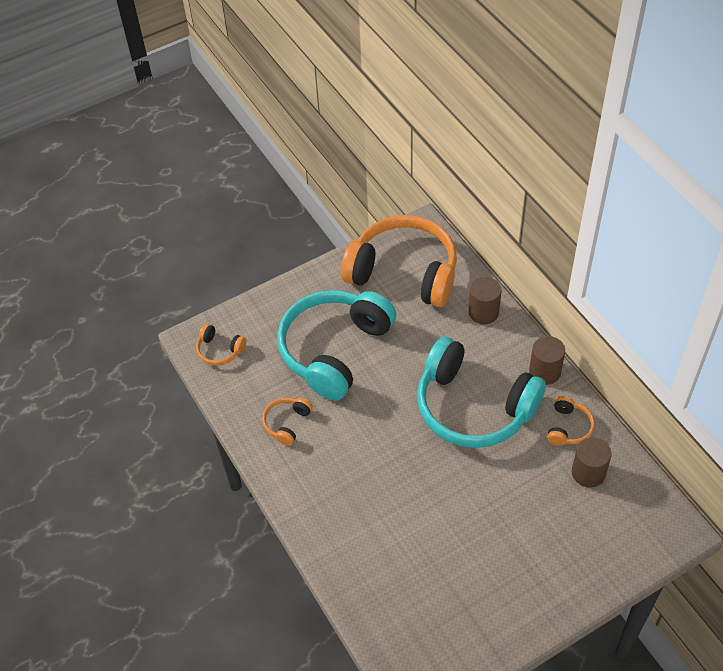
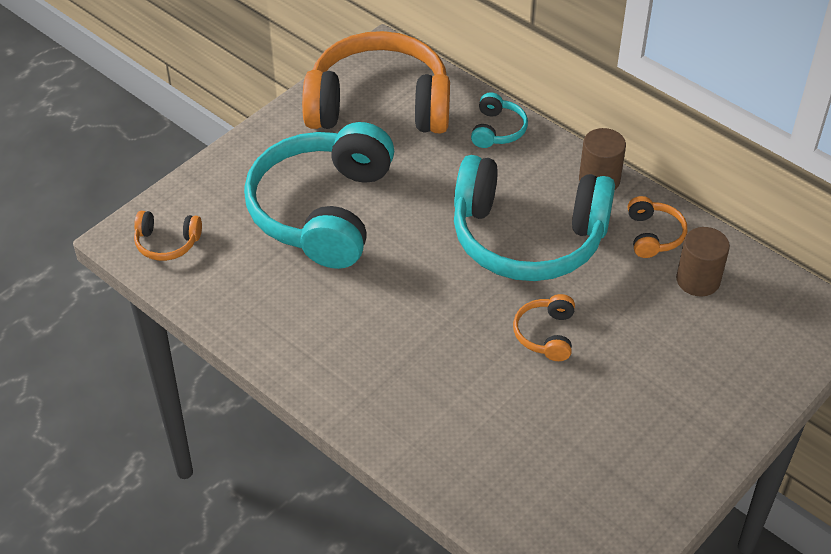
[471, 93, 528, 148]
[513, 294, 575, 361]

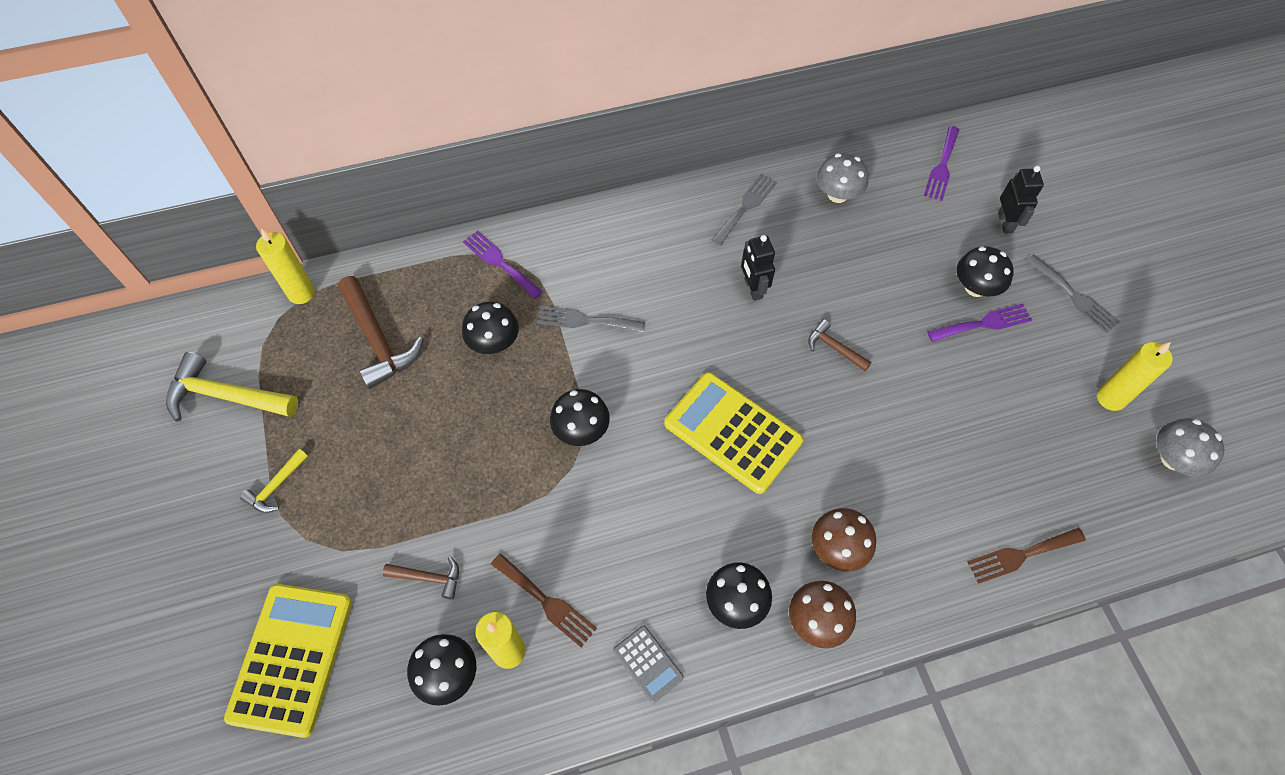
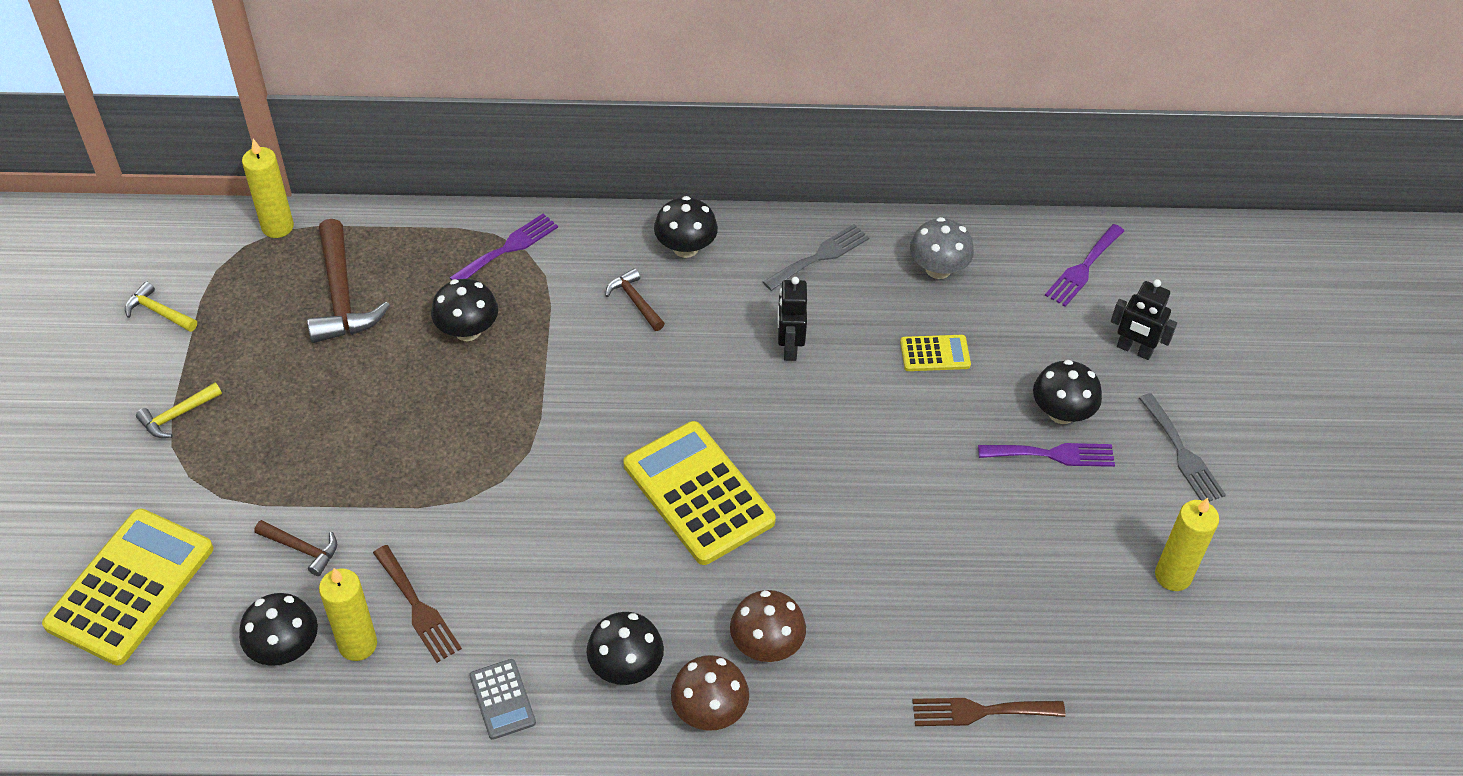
[1111, 279, 1177, 360]
[449, 214, 558, 280]
[537, 305, 645, 332] (first image)
[605, 268, 665, 331]
[125, 281, 197, 332]
[654, 196, 718, 258]
[1157, 418, 1224, 477] (first image)
[900, 335, 971, 371]

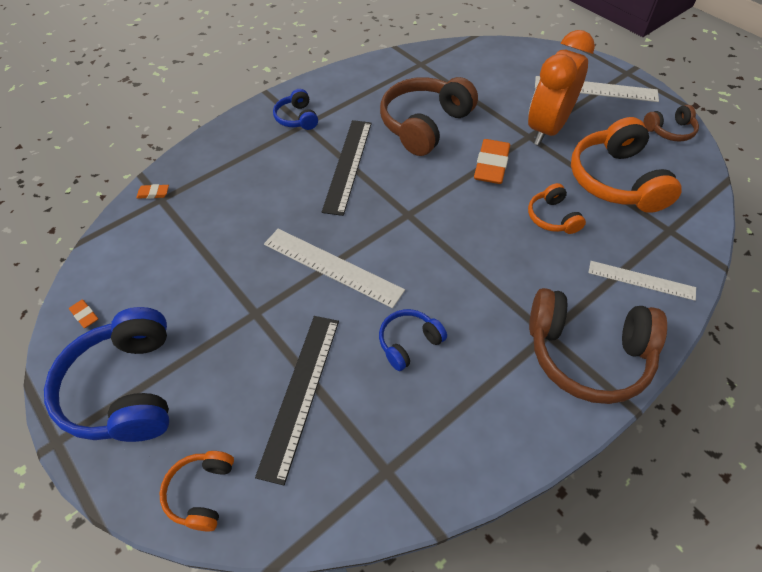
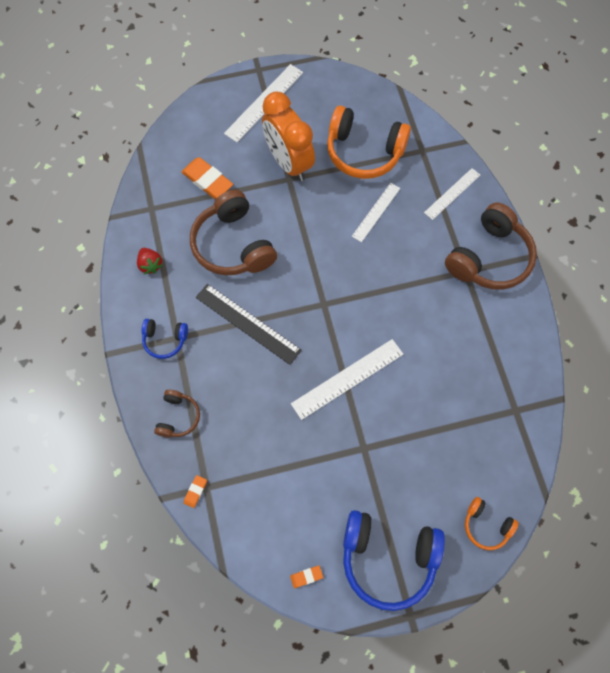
[154, 390, 200, 438]
[181, 157, 233, 199]
[352, 183, 400, 242]
[379, 309, 447, 371] (first image)
[255, 316, 339, 486] (first image)
[137, 248, 163, 274]

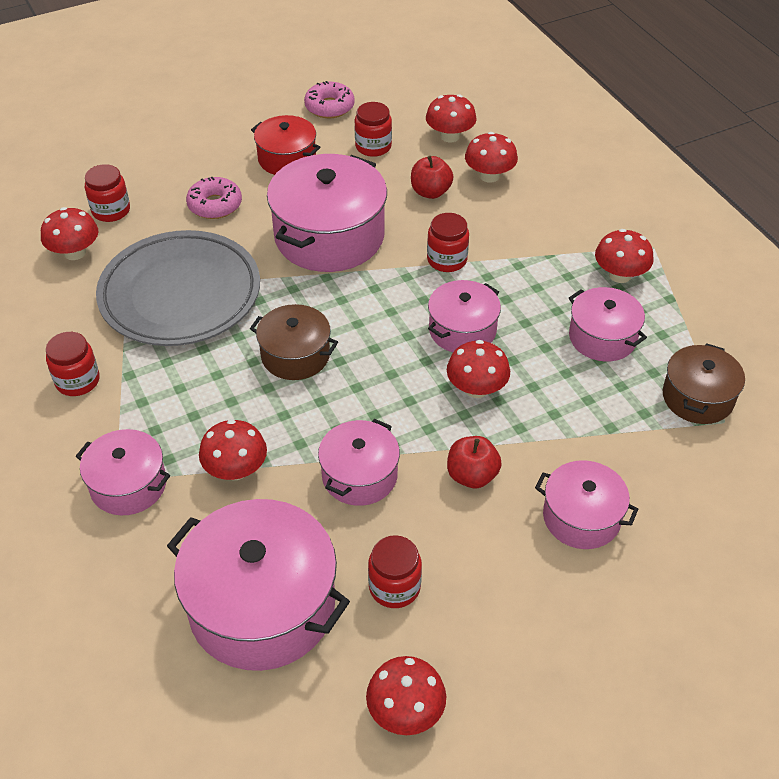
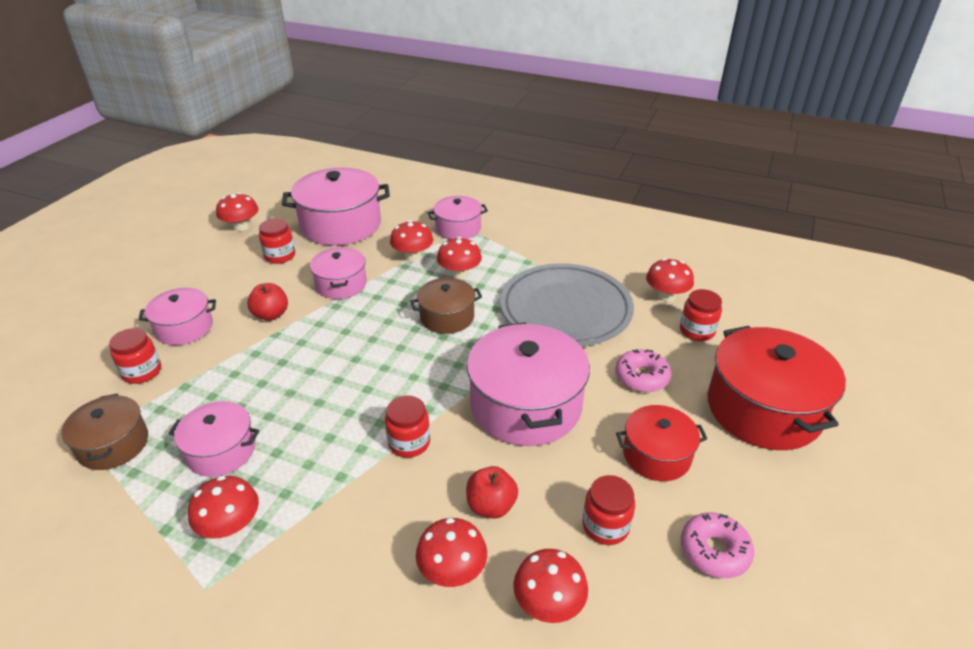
[428, 280, 501, 352] (first image)
[109, 328, 161, 384]
[437, 237, 482, 279]
[707, 326, 846, 450]

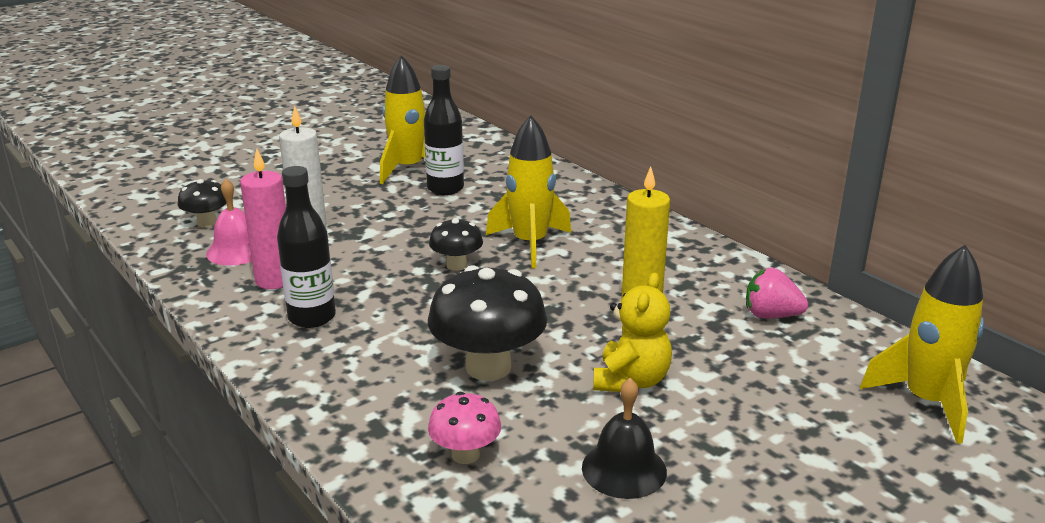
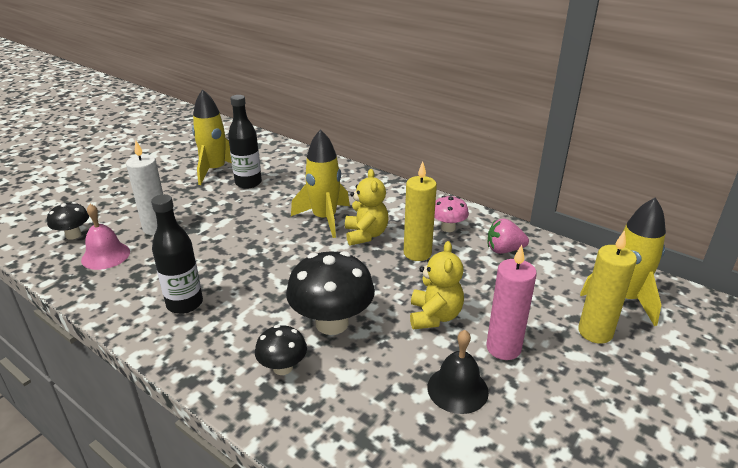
[486, 245, 537, 360]
[255, 325, 307, 375]
[434, 196, 469, 232]
[345, 169, 388, 246]
[578, 230, 637, 344]

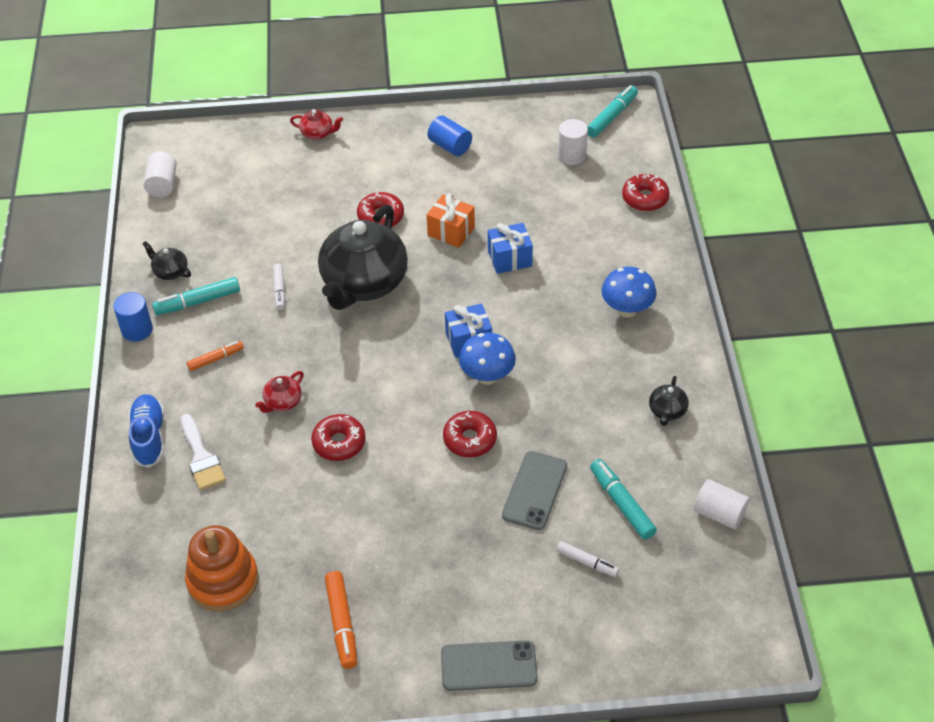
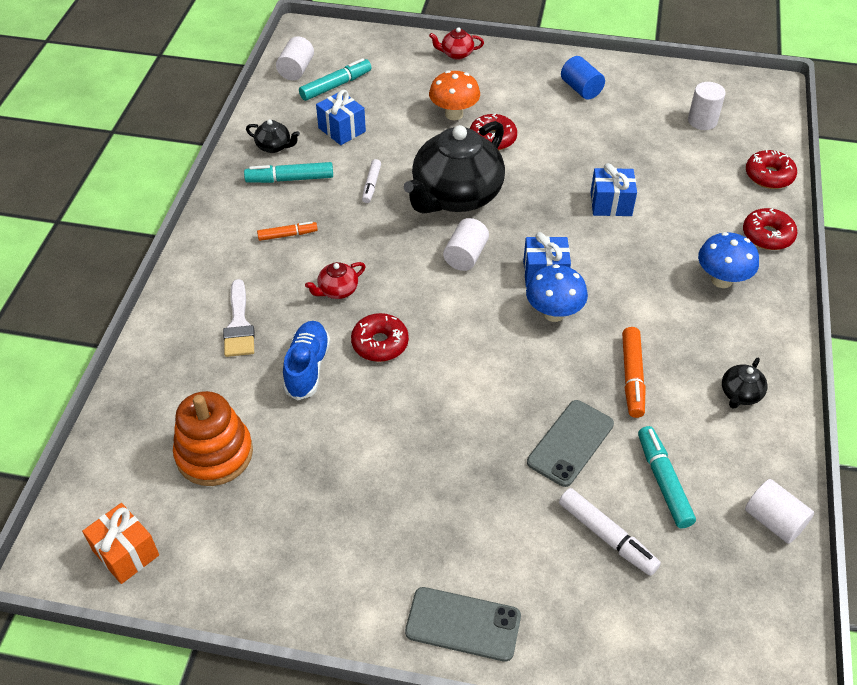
[299, 58, 372, 101]
[429, 27, 484, 60]
[82, 503, 159, 584]
[246, 119, 300, 153]
[113, 292, 153, 342] (first image)
[283, 321, 330, 400]
[743, 208, 797, 250]
[559, 488, 661, 576]
[622, 327, 646, 418]
[429, 70, 480, 120]
[316, 90, 366, 145]
[443, 218, 489, 271]

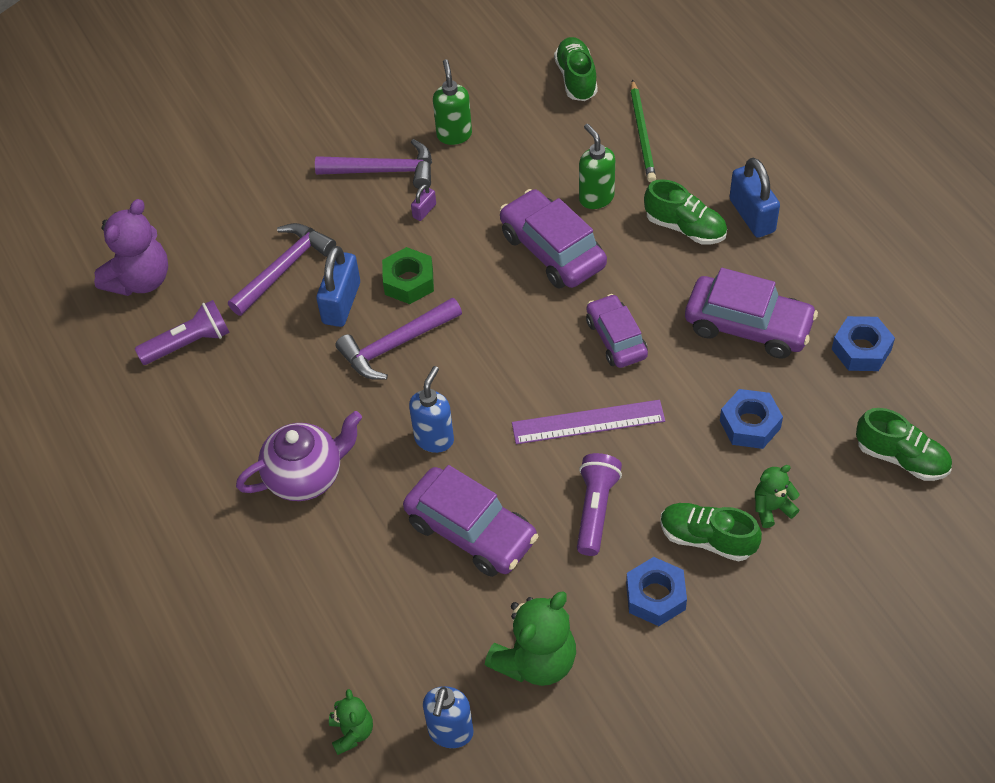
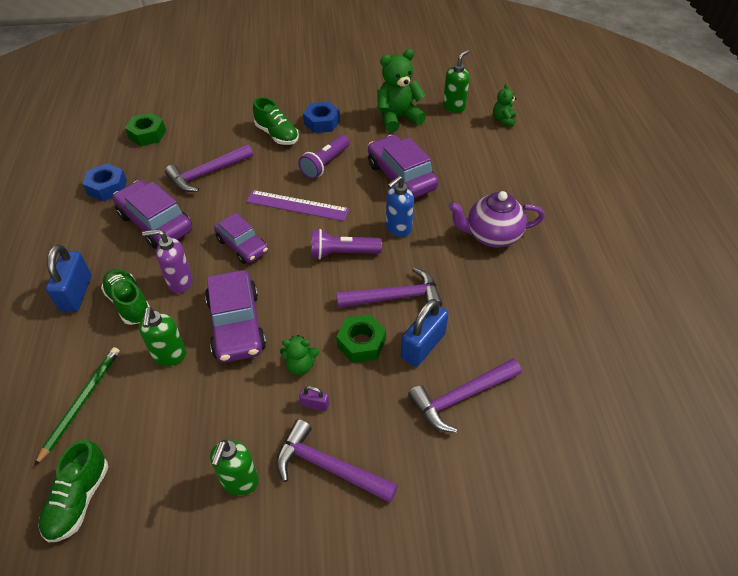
[299, 386, 329, 411]
[94, 199, 168, 296] (first image)
[214, 213, 268, 264]
[311, 229, 382, 259]
[165, 144, 253, 192]
[125, 113, 166, 146]
[280, 335, 319, 375]
[443, 50, 470, 113]
[142, 229, 192, 293]

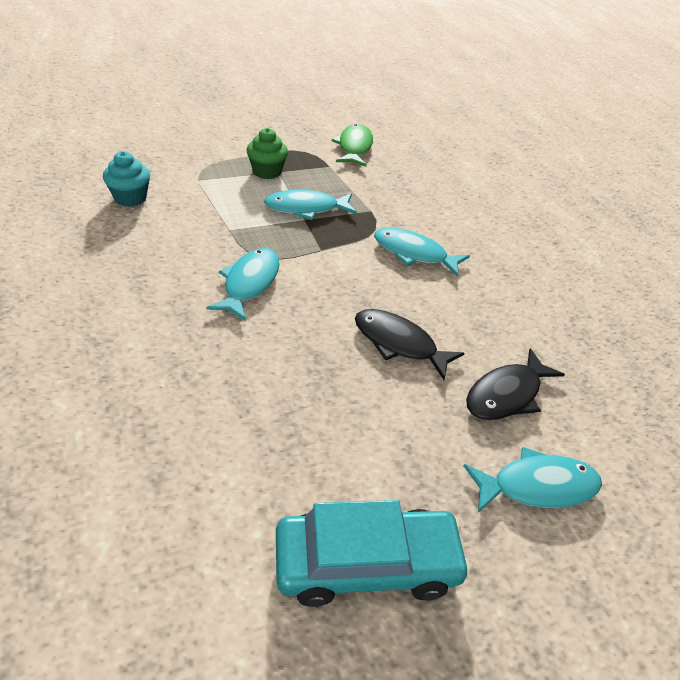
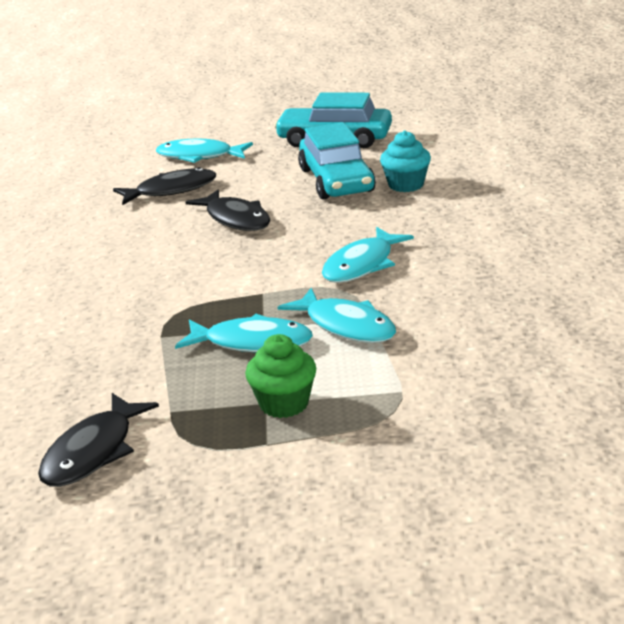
[38, 393, 159, 487]
[380, 131, 431, 192]
[278, 288, 396, 343]
[298, 122, 376, 199]

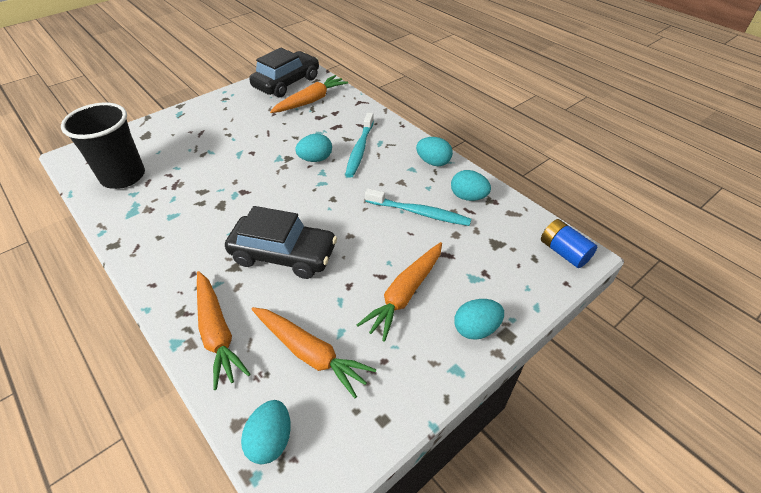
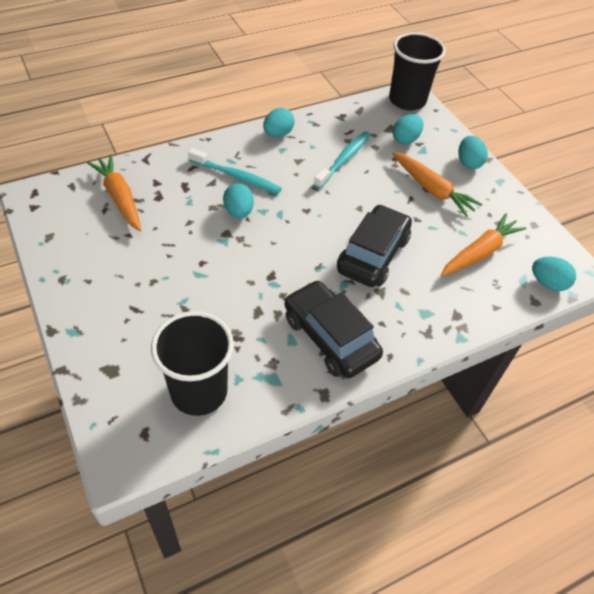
[284, 280, 383, 378]
[393, 114, 423, 145]
[389, 32, 446, 110]
[197, 271, 251, 390] (first image)

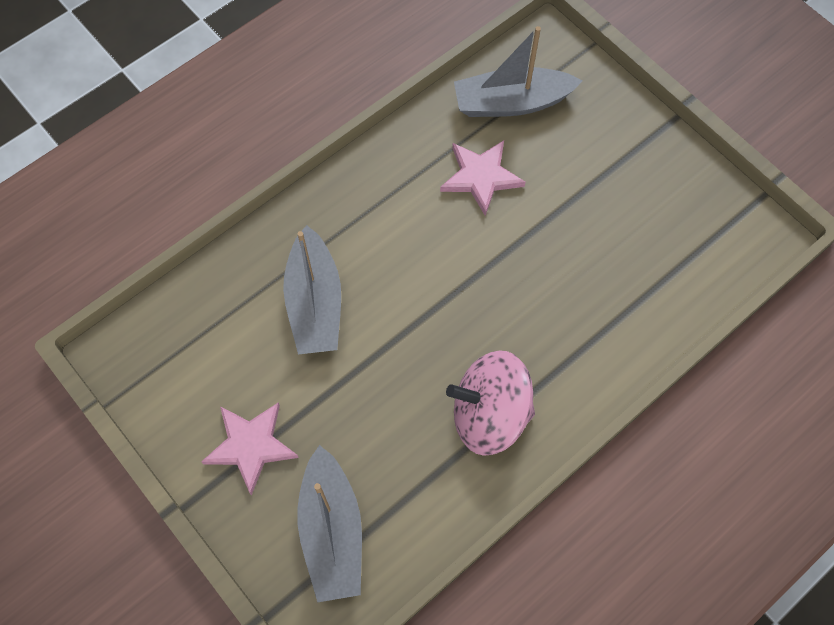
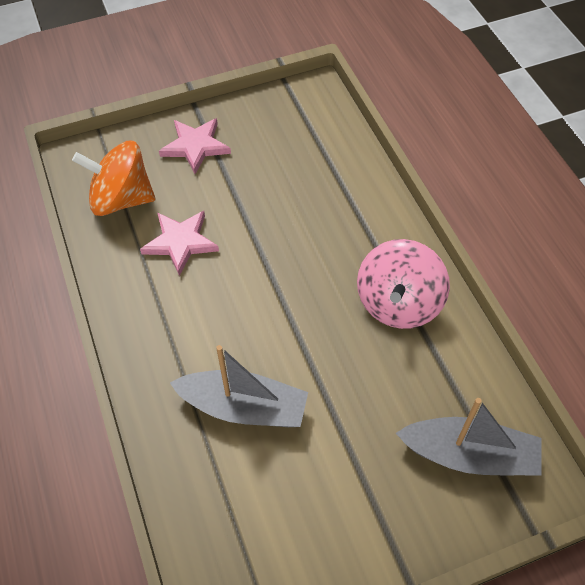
[72, 141, 155, 216]
[159, 118, 231, 174]

